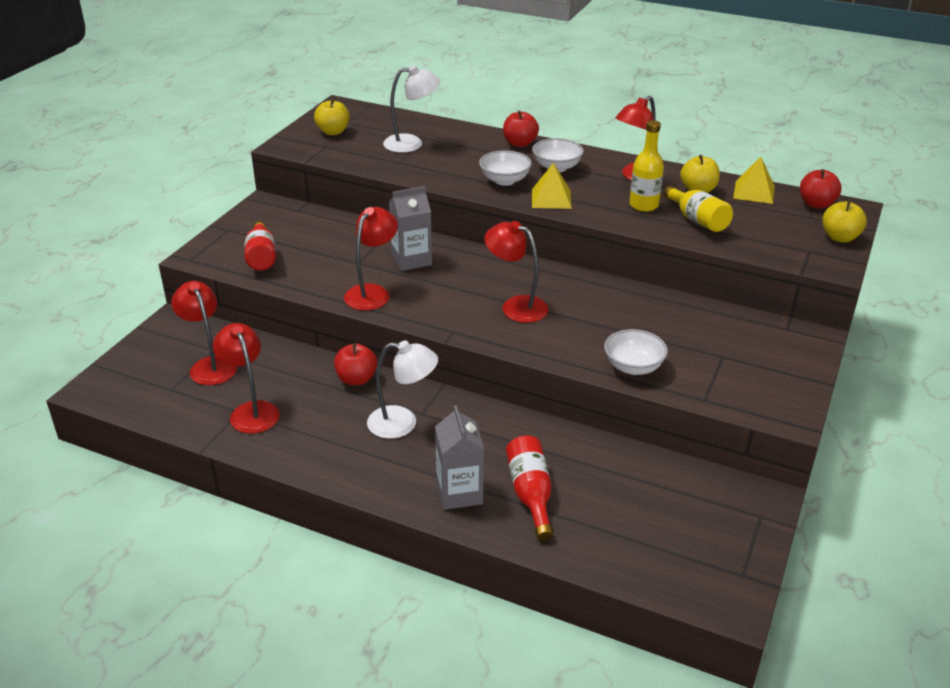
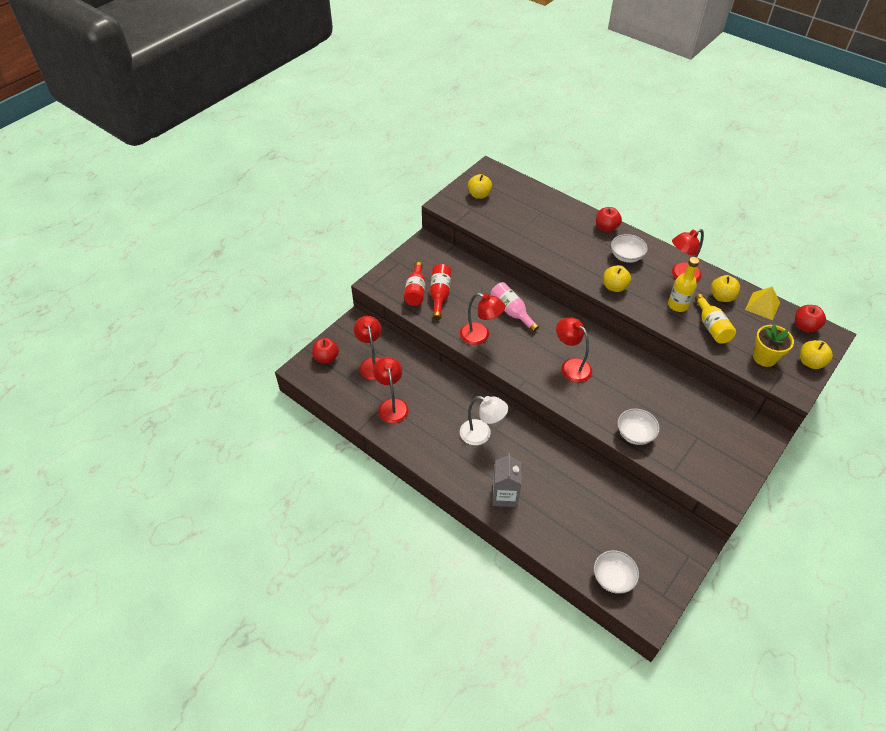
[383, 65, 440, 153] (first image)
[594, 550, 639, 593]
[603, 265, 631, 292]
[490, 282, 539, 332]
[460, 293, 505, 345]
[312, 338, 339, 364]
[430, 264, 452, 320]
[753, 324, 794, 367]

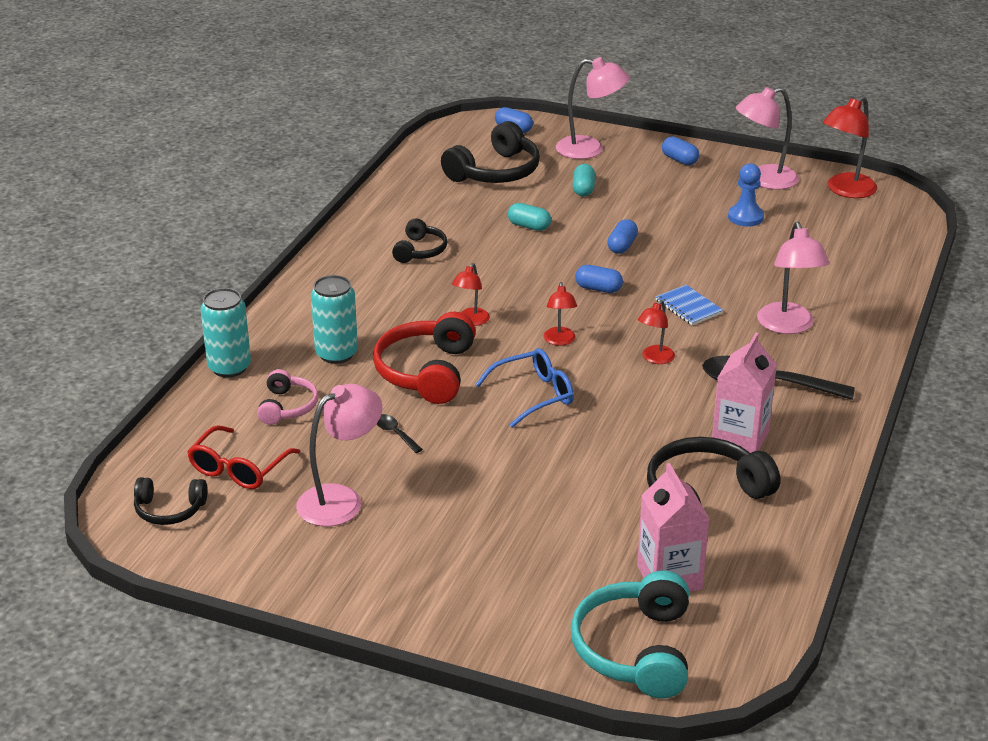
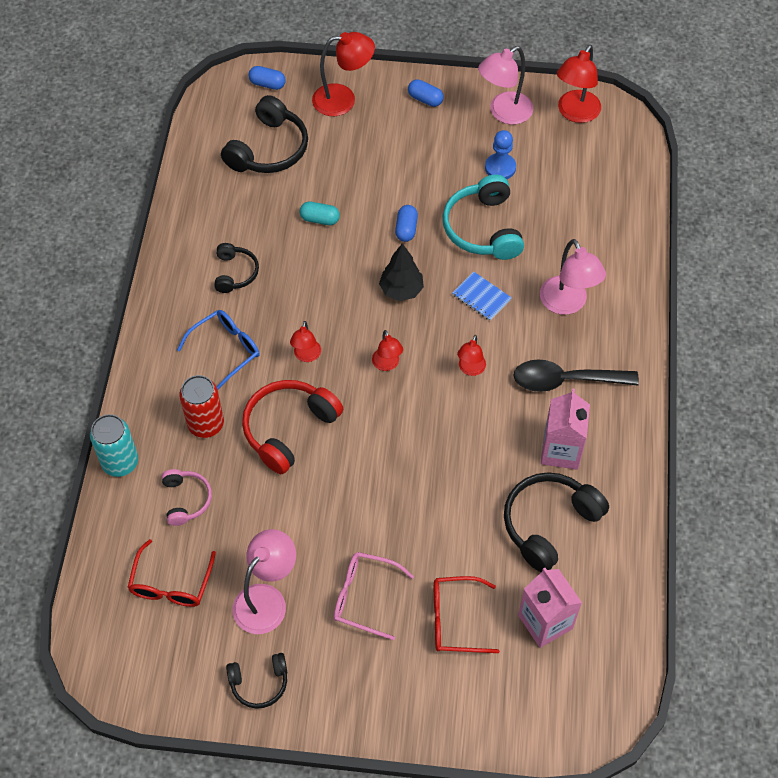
[312, 32, 375, 116]
[573, 164, 595, 196] (first image)
[379, 243, 424, 301]
[179, 375, 224, 438]
[242, 380, 343, 474]
[177, 310, 260, 389]
[377, 414, 423, 453] (first image)
[226, 653, 287, 709]
[443, 175, 524, 260]
[334, 552, 414, 640]
[434, 576, 500, 653]

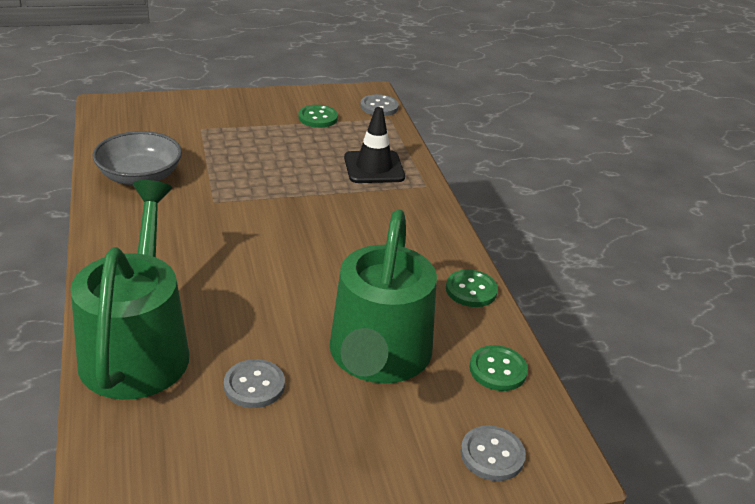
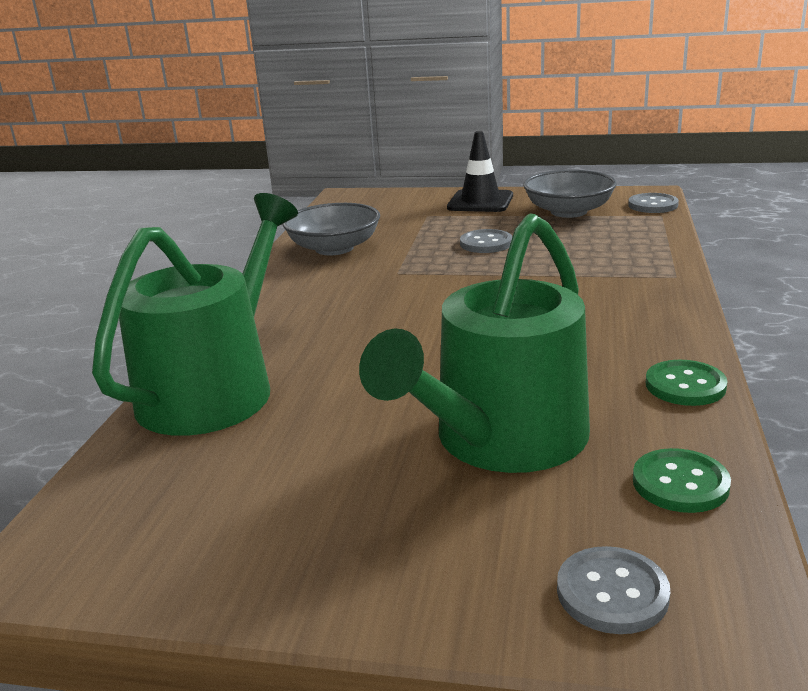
[523, 170, 617, 218]
[447, 131, 513, 212]
[460, 229, 512, 253]

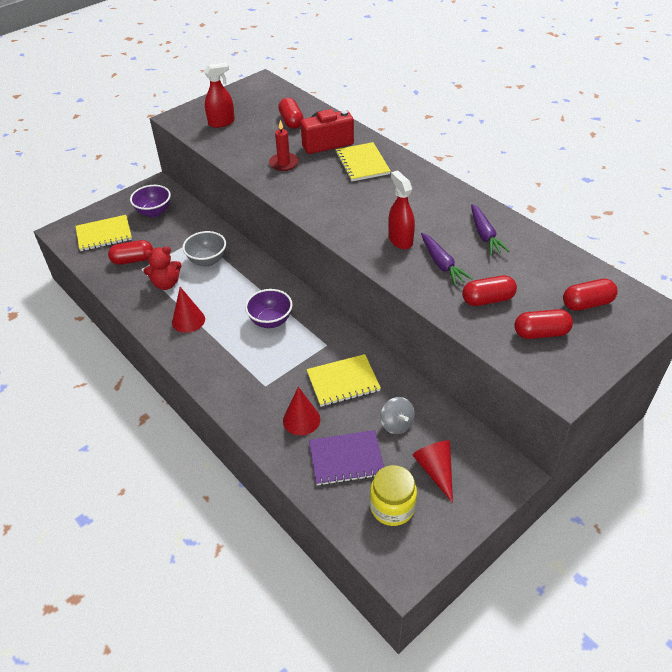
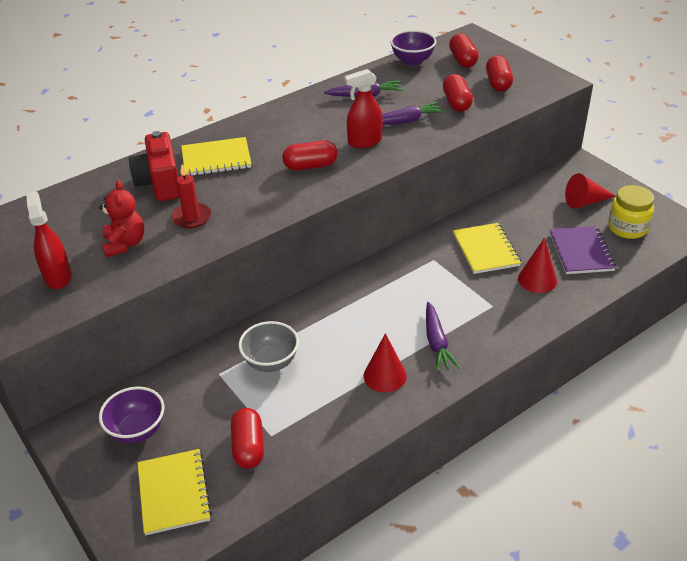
[282, 140, 338, 171]
[99, 180, 144, 257]
[390, 30, 436, 66]
[381, 397, 415, 434] (first image)
[426, 302, 460, 372]

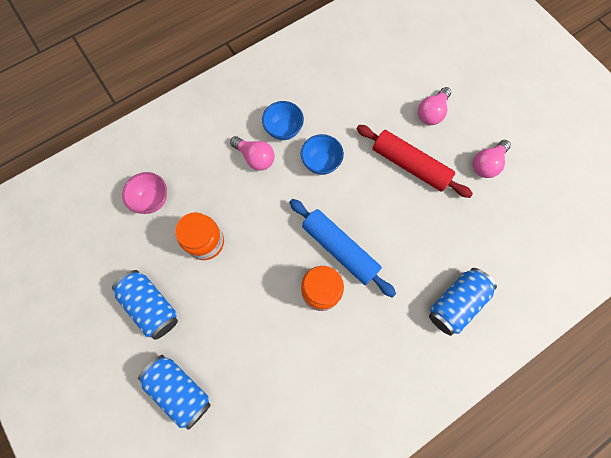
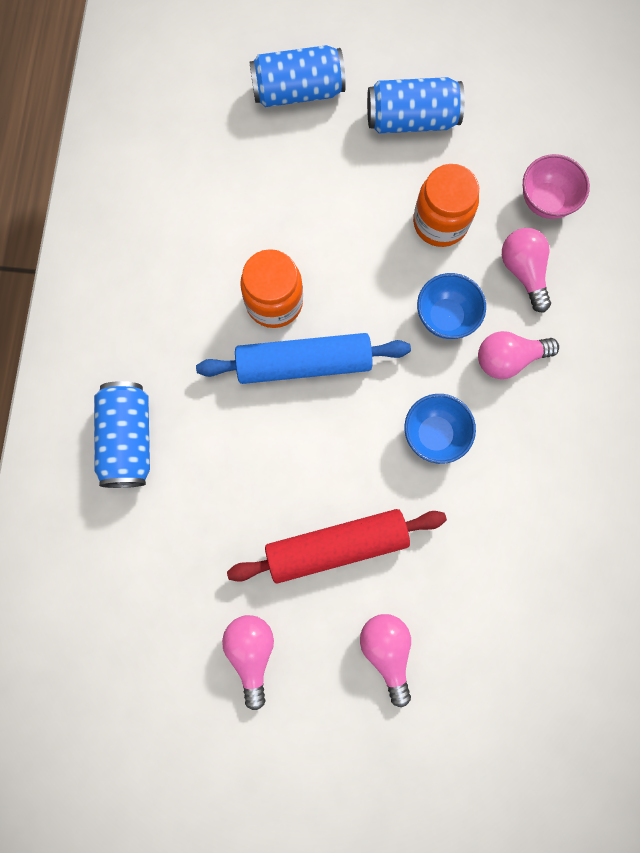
[417, 273, 486, 339]
[502, 228, 551, 313]

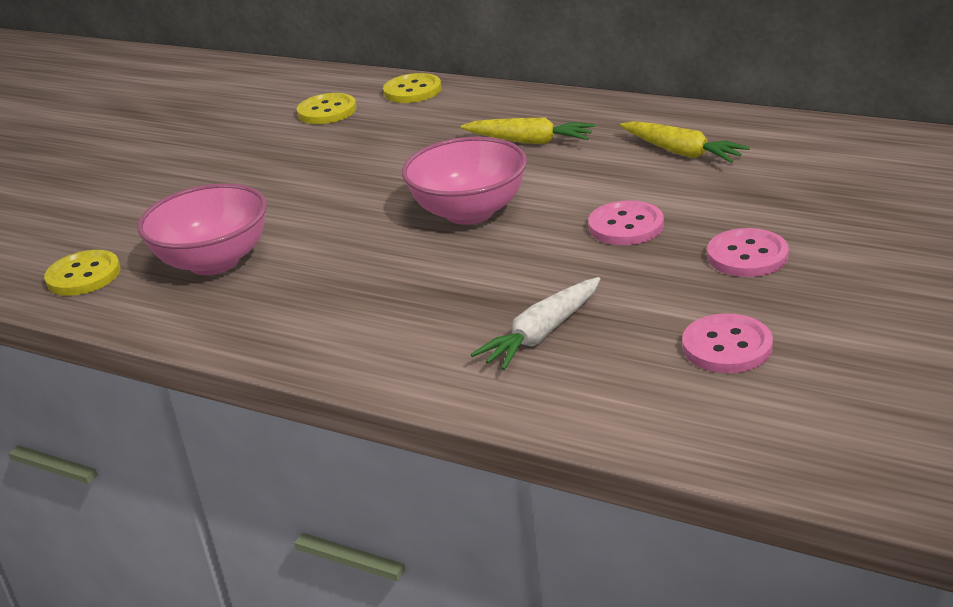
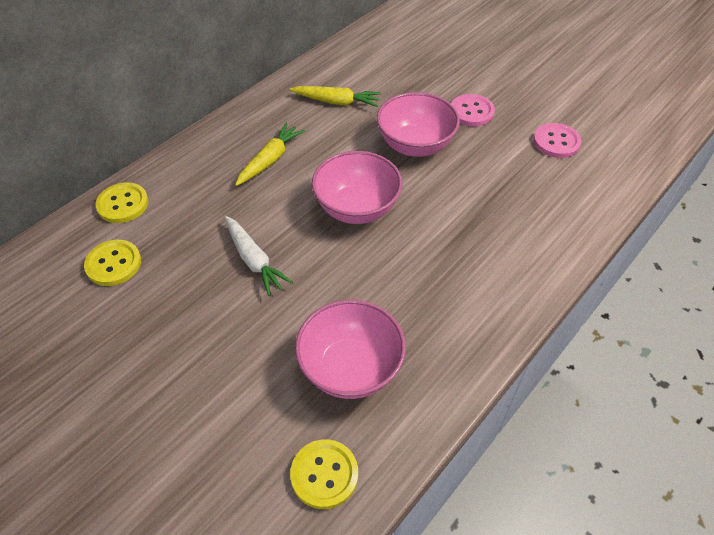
[289, 86, 381, 107]
[377, 92, 460, 157]
[225, 216, 293, 296]

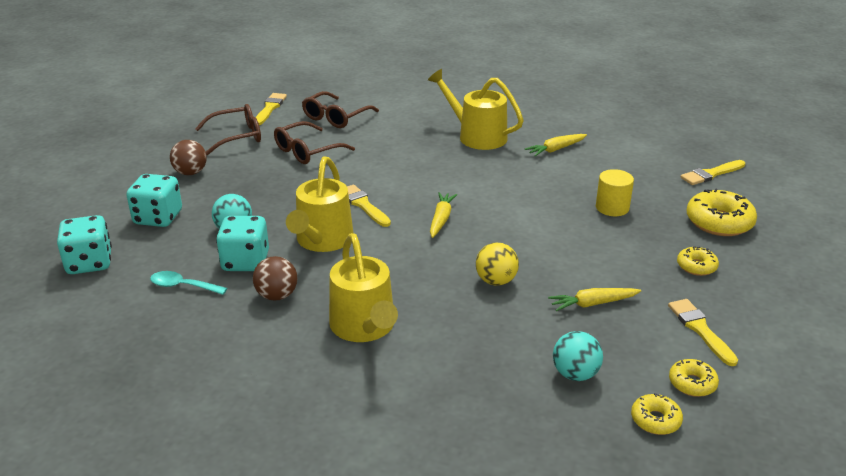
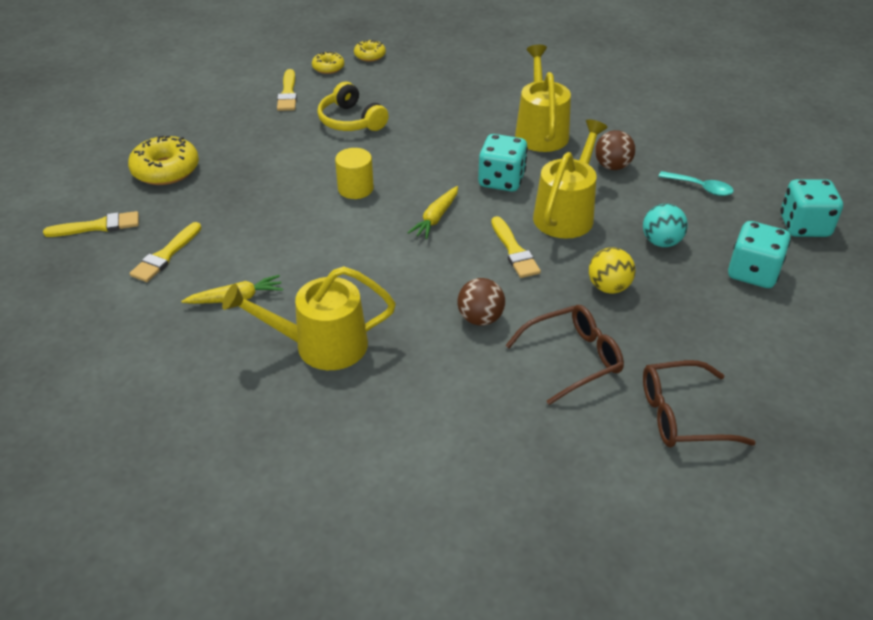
[222, 266, 396, 370]
[302, 91, 379, 128] (first image)
[129, 222, 202, 282]
[457, 278, 505, 326]
[335, 148, 374, 199]
[478, 134, 528, 192]
[589, 247, 635, 294]
[677, 247, 719, 276] (first image)
[317, 82, 389, 131]
[553, 331, 603, 381] (first image)

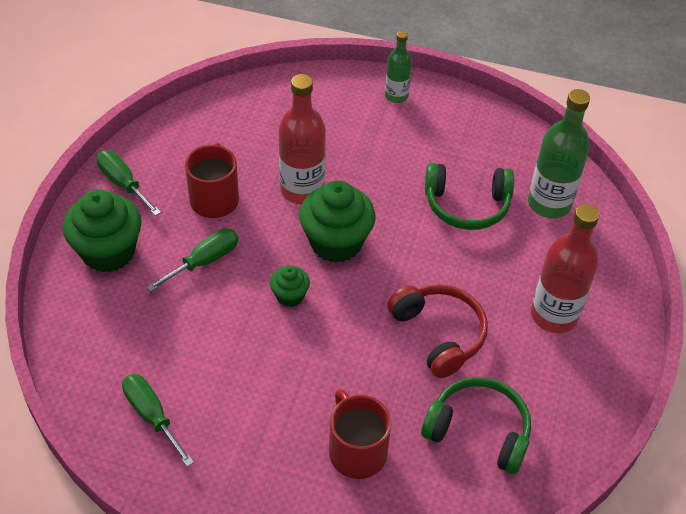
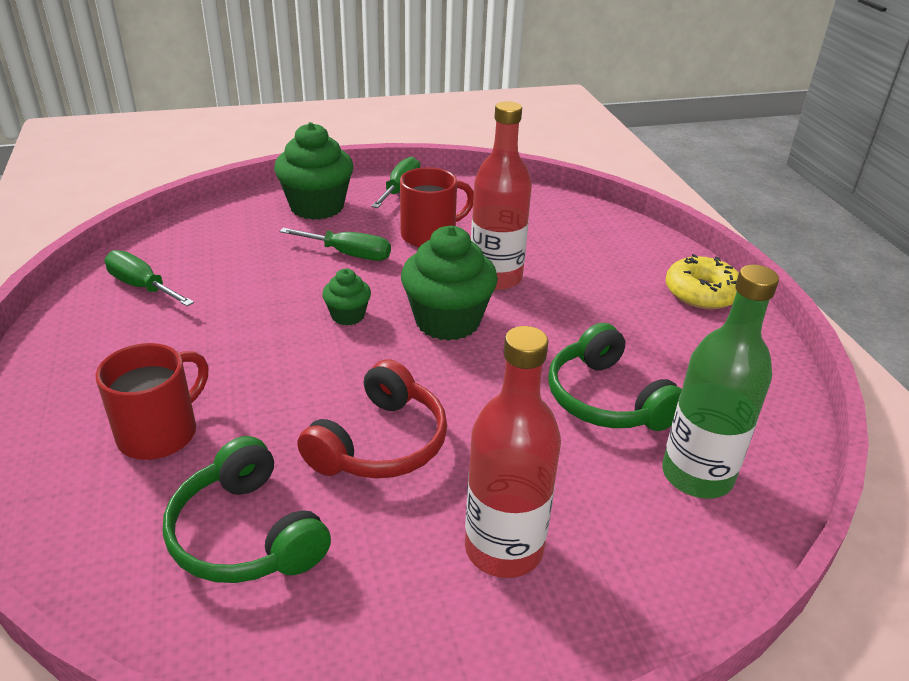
[665, 254, 739, 310]
[104, 250, 194, 306]
[163, 436, 331, 583]

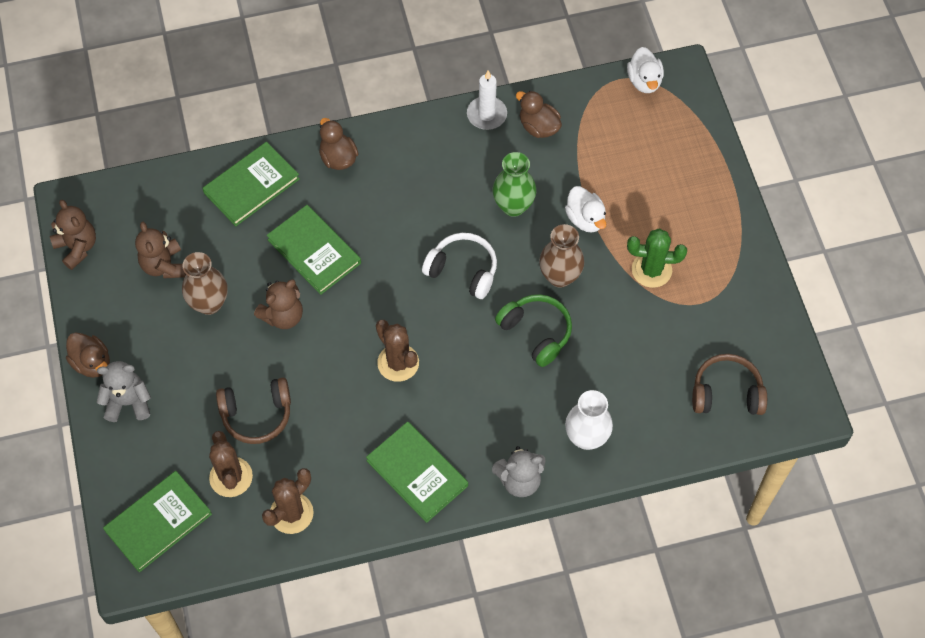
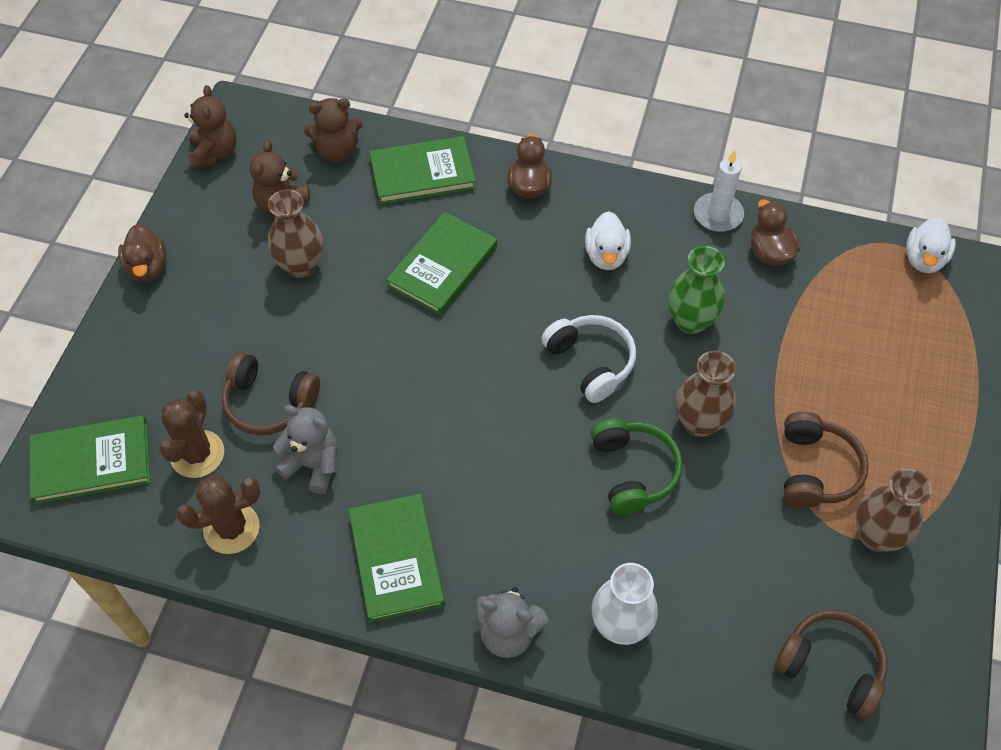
[585, 211, 631, 270]
[386, 212, 497, 316]
[784, 412, 869, 508]
[304, 98, 362, 162]
[376, 320, 419, 382] (first image)
[273, 405, 337, 494]
[855, 468, 932, 552]

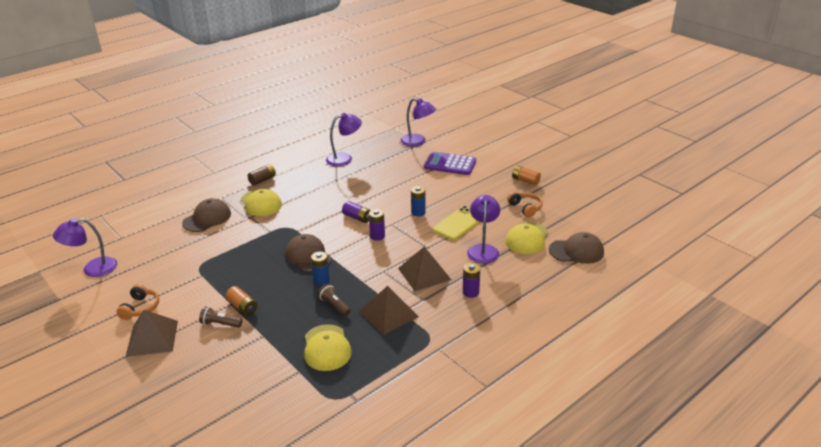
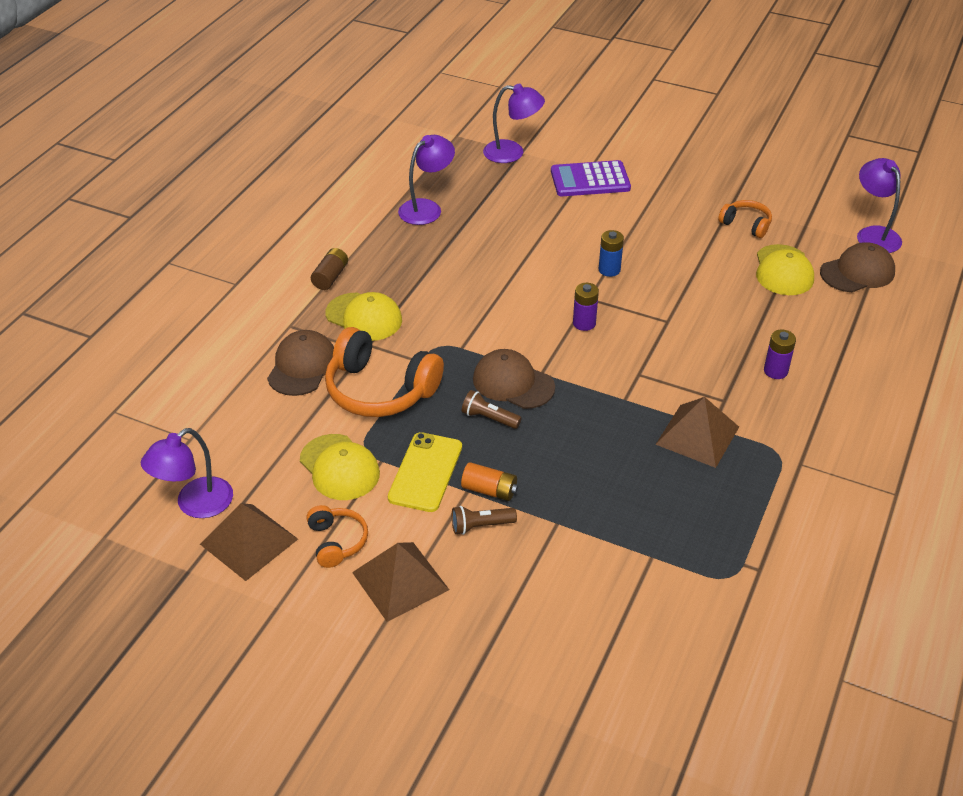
[512, 166, 541, 186] (first image)
[857, 158, 902, 253]
[342, 201, 371, 223] (first image)
[388, 432, 462, 512]
[200, 503, 298, 581]
[311, 252, 330, 286] (first image)
[462, 390, 522, 429]
[300, 434, 380, 500]
[325, 327, 444, 417]

